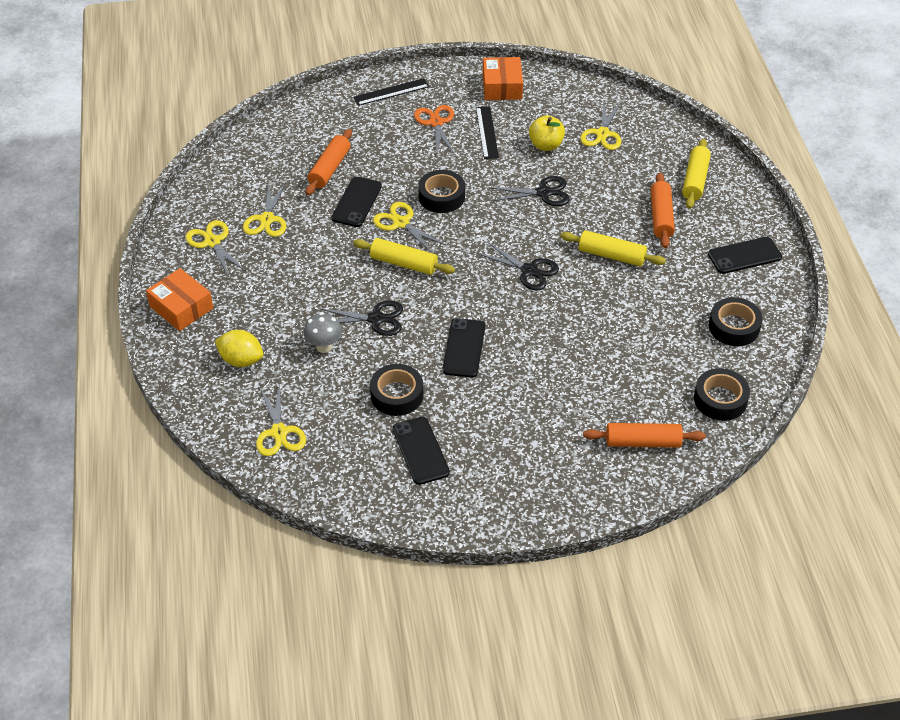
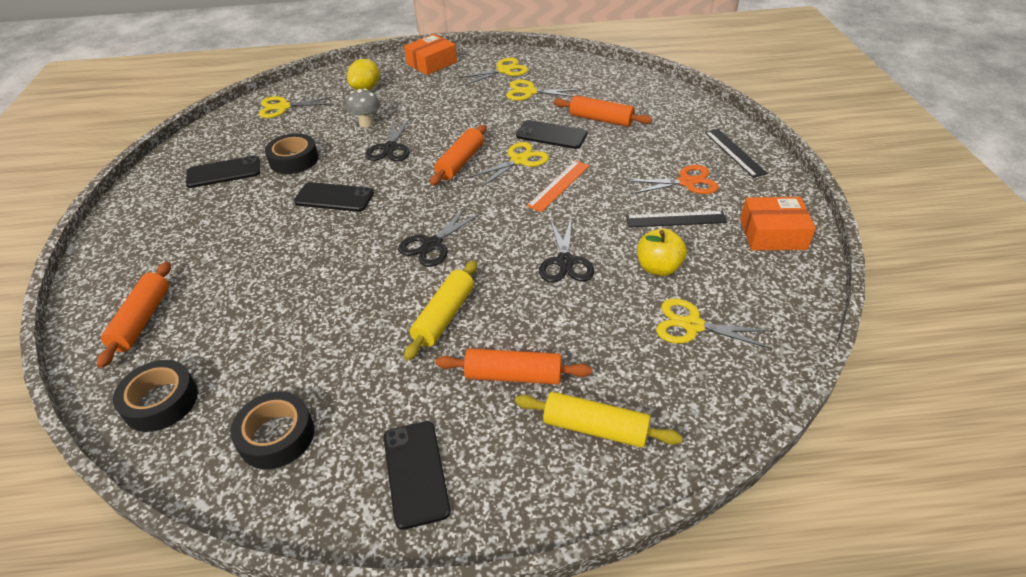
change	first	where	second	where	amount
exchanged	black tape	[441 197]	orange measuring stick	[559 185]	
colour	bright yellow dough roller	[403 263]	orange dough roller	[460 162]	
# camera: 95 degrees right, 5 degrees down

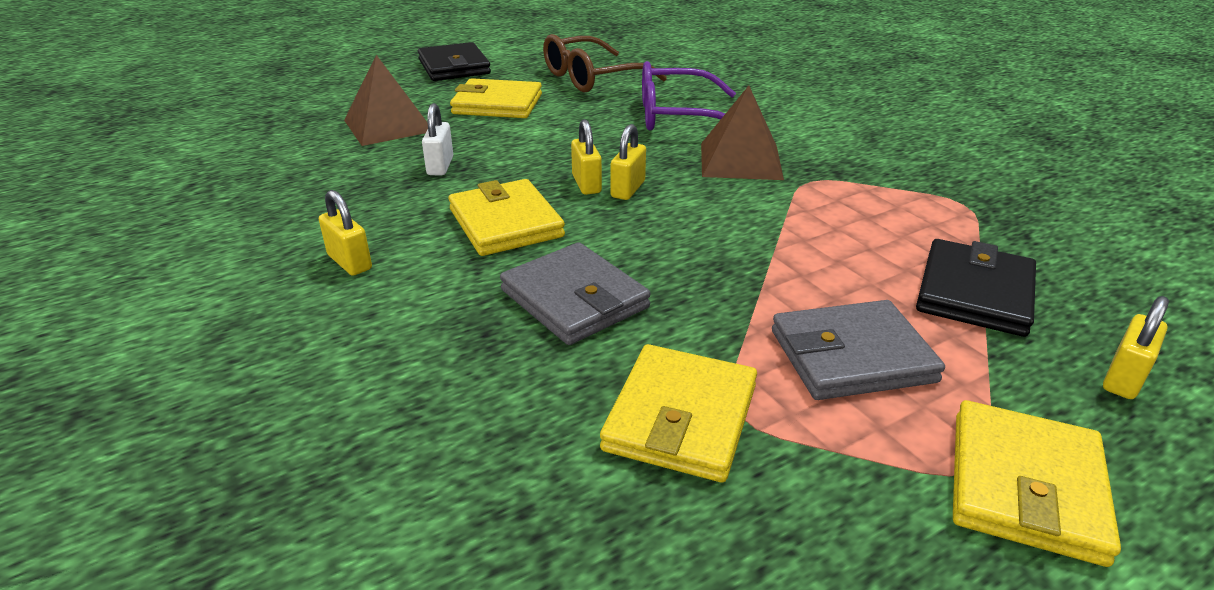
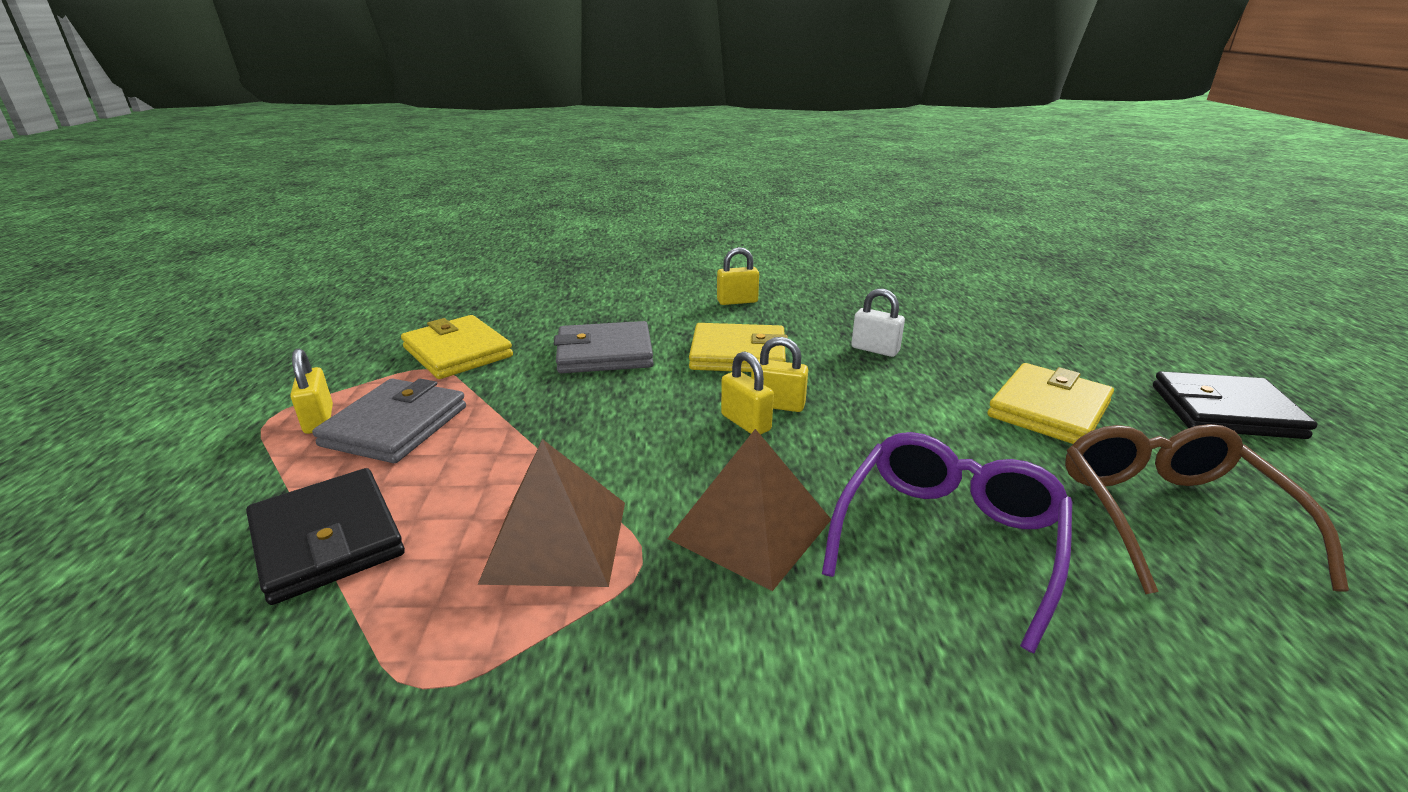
change	first	where	second	where	amount
missing	bright yellow card wallet	[1025 486]			
relocated	brown pyramid	[388 125]		[556 540]	
relocated	bright yellow lock	[1123 378]		[319 419]	
# camera: 120 degrees right, 5 degrees down

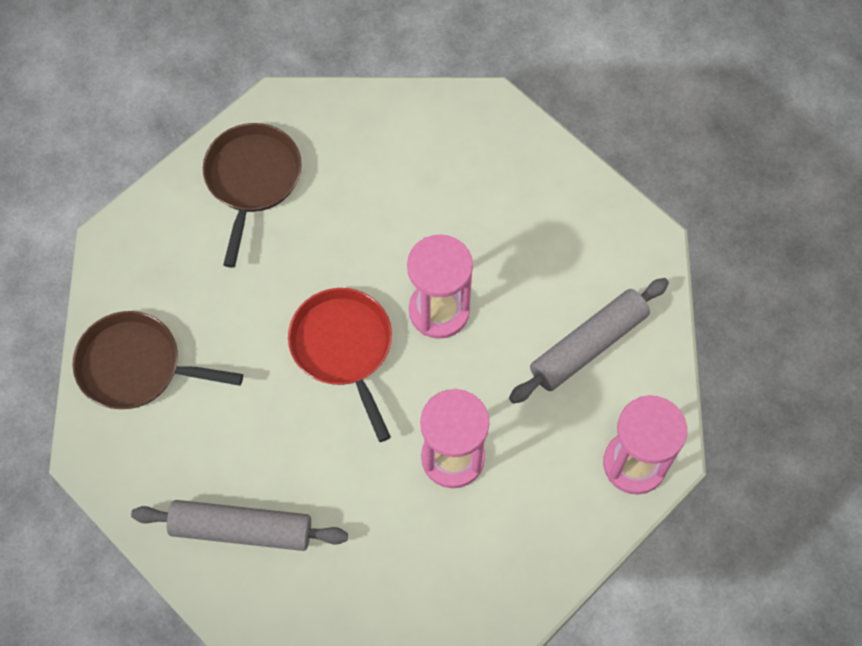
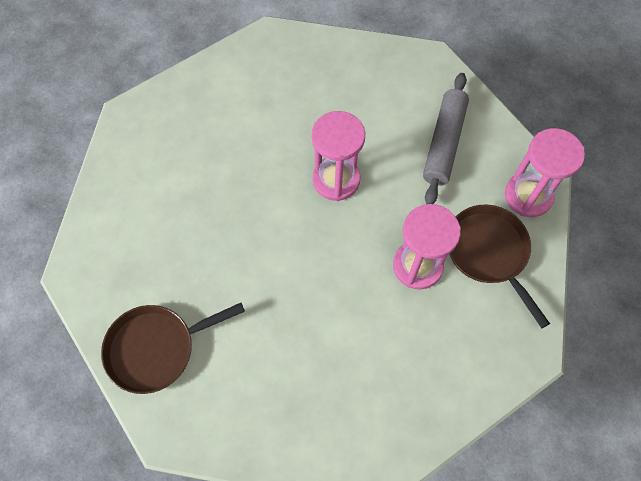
change	first	where	second	where	amount
missing	ash-grey dough roller	[241 529]			
missing	red skillet	[344 348]			
relocated	brown skillet	[252 180]		[489 253]	
# camera: 35 degrees left, 0 degrees up

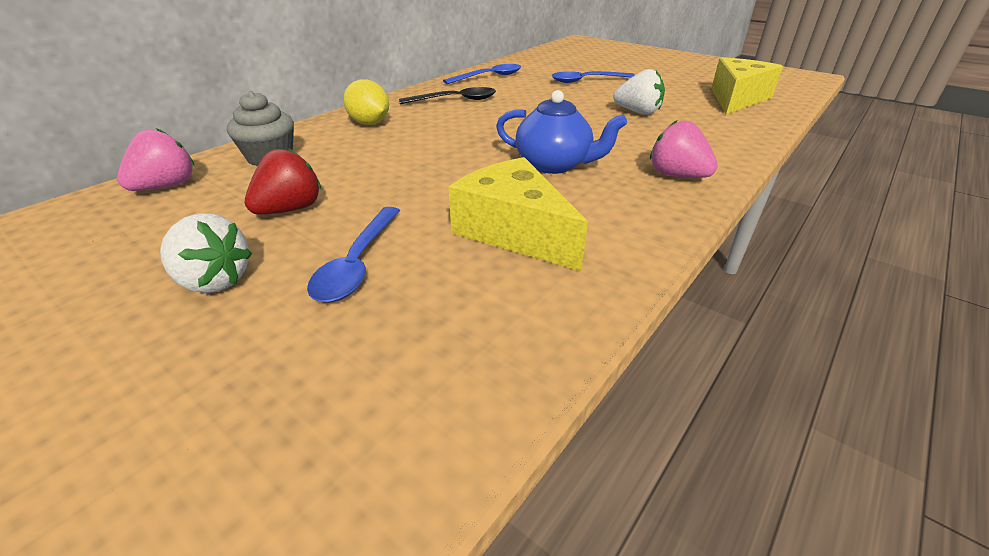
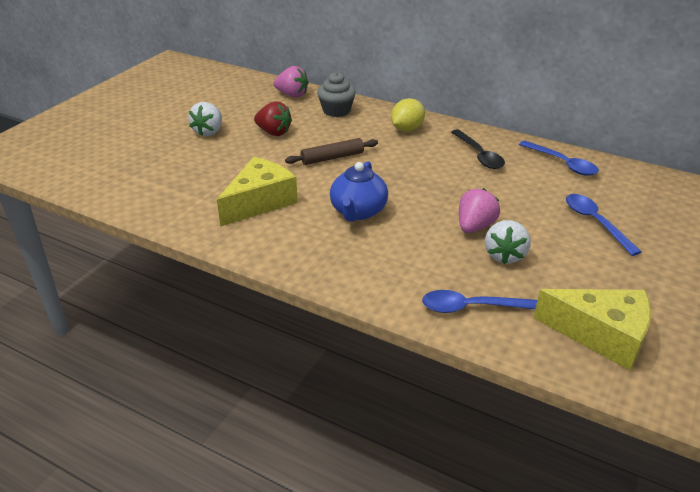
change	first	where	second	where	amount
appeared			brown dough roller	[332 158]	
relocated	cobalt tablespoon	[357 264]		[471 307]	
relocated	rosy toy strawberry	[676 176]		[474 226]	
# camera: 80 degrees right, 0 degrees up

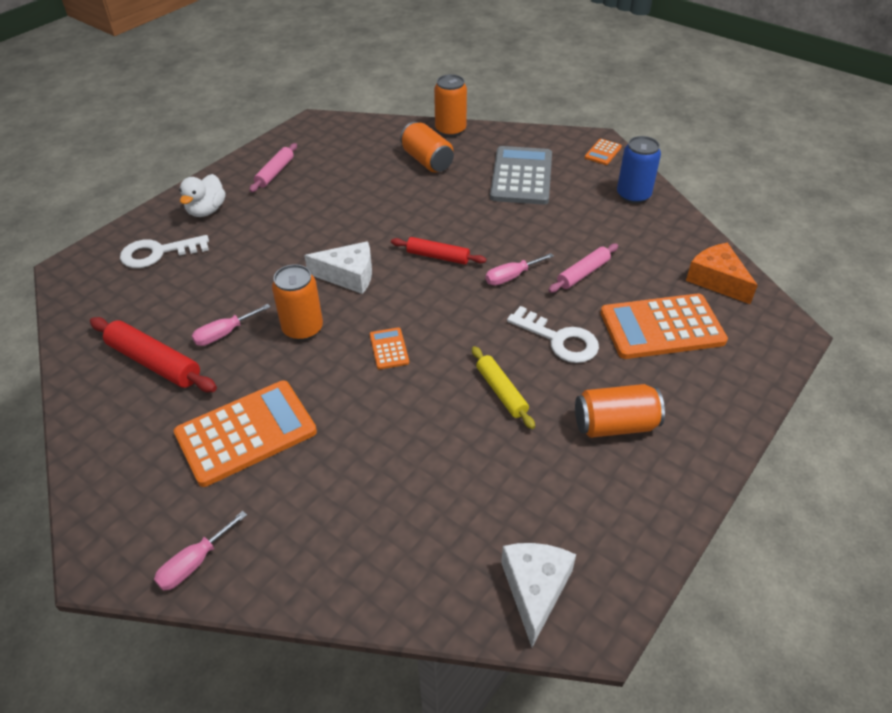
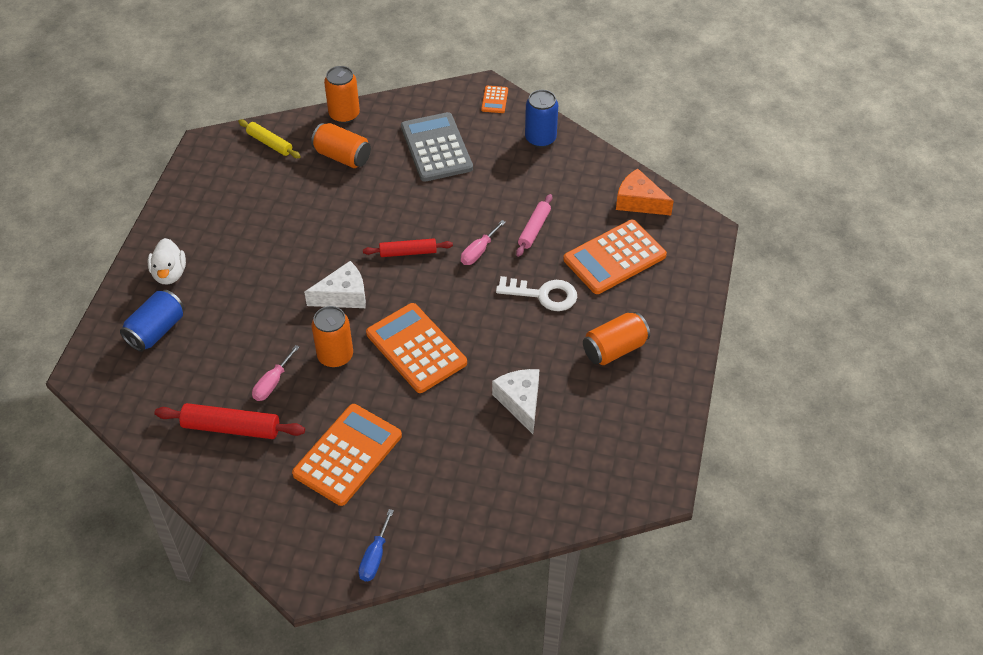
change	first	where	second	where	amount
missing	rosy dough roller	[275 173]			
relocated	bright yellow dough roller	[501 392]		[269 143]	
relocated	snow-white cheese	[535 589]		[520 402]	
exchanged	snow-white latchkey	[158 253]	cobalt tin	[156 331]	
colour	rosy hand screwdriver	[194 563]	cobalt hand screwdriver	[375 557]	
size	orange pocket calculator	[389 349]		[416 348]	x2.23
# camera: 25 degrees left, 5 degrees up

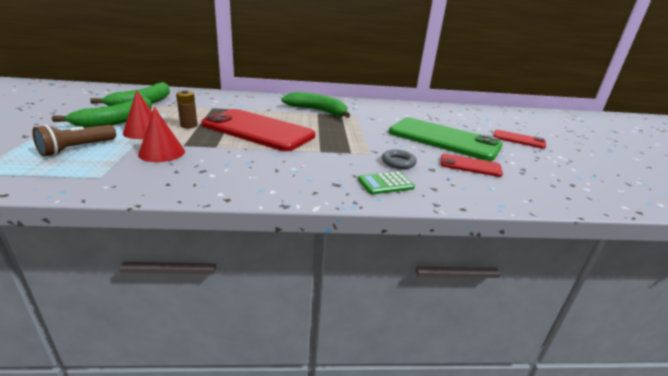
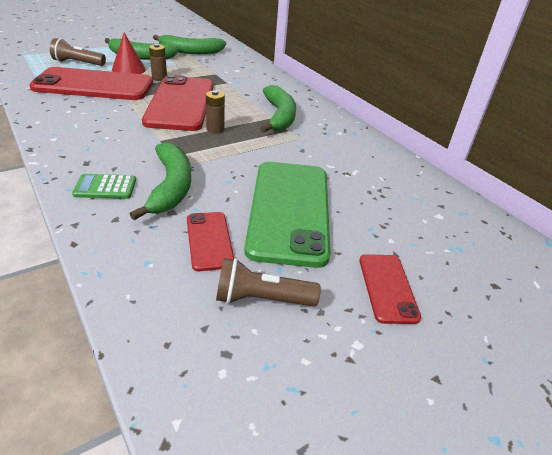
change	first	where	second	where	amount
appeared			brown AA battery	[215 129]	
appeared			brown torch	[261 299]	
exchanged	red solid cone	[162 153]	red phone	[94 85]	
exchanged	ash-grey torus	[398 162]	emerald banana fruit	[170 187]	
spun	emerald pocket calculator	[385 184]		[105 187]	45 degrees counterclockwise
# camera: 60 degrees right, 10 degrees up

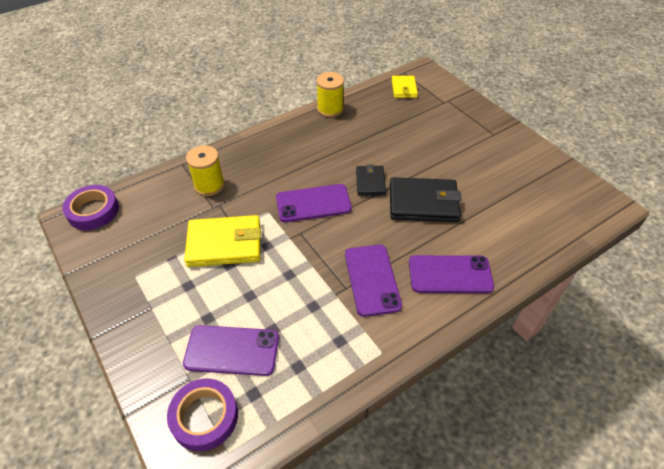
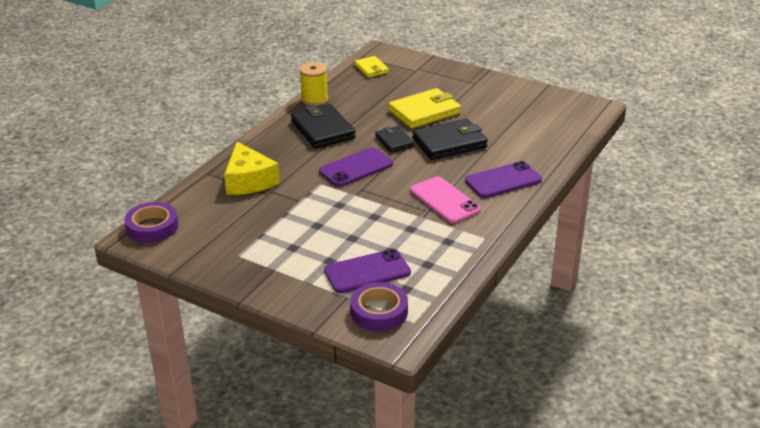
change	first	where	second	where	amount
appeared			black card wallet	[323 129]	
relocated	bright yellow card wallet	[224 244]		[424 112]	
exchanged	bright yellow spool	[209 185]	bright yellow cheese	[249 180]	
colour	violet phone	[372 279]	rosy phone	[445 200]	
# camera: 25 degrees left, 15 degrees down

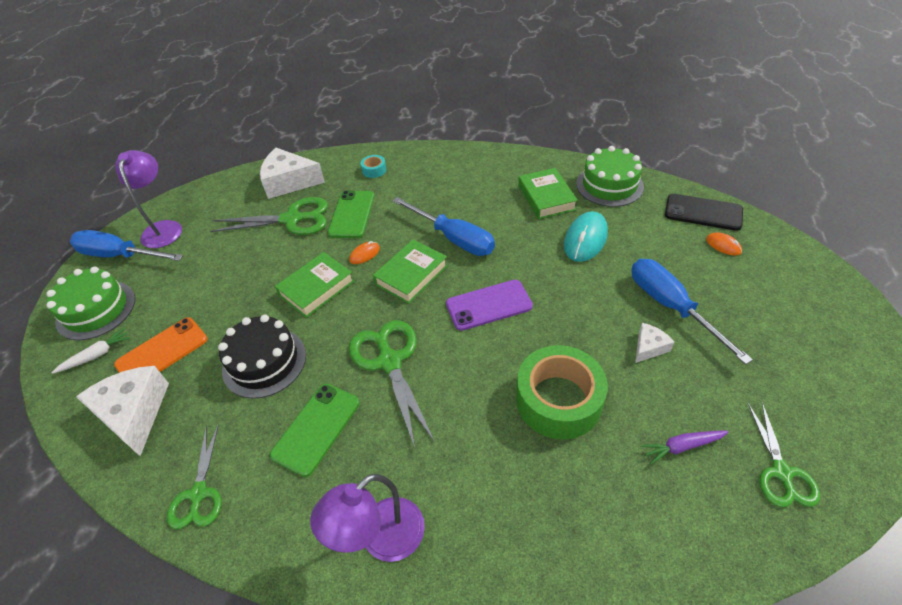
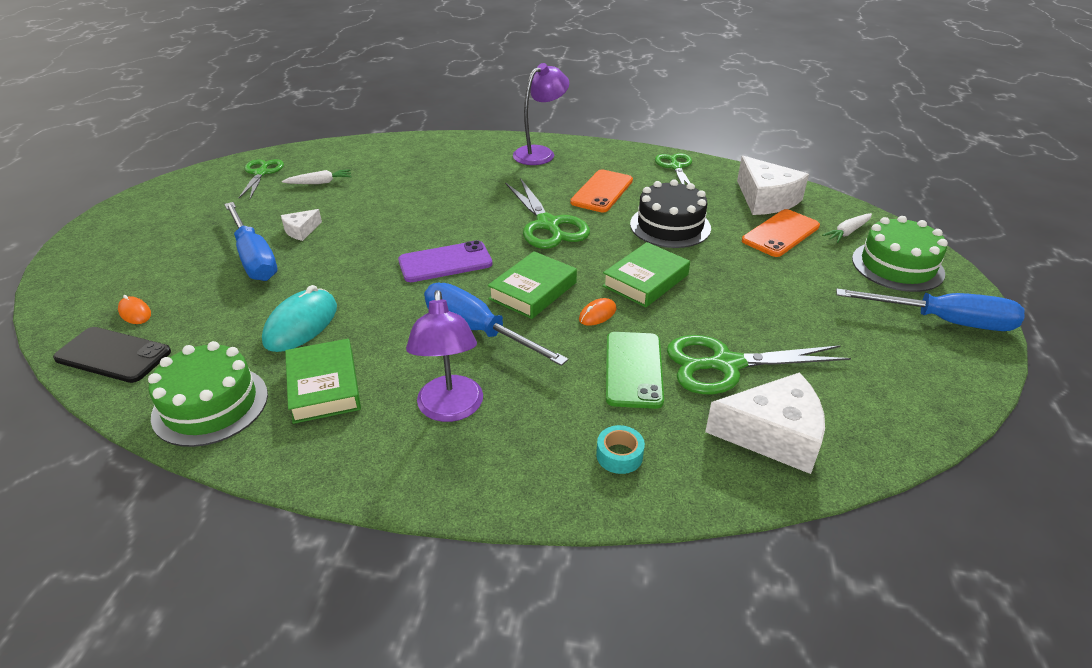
change	first	where	second	where	amount
missing	emerald tape	[558 400]			
relocated	violet desk lamp	[164 228]		[450 409]	
colour	emerald phone	[316 428]	orange phone	[602 191]	
colour	violet carrot	[682 447]	snow-white carrot	[320 182]	
# camera: 175 degrees right, 10 degrees down

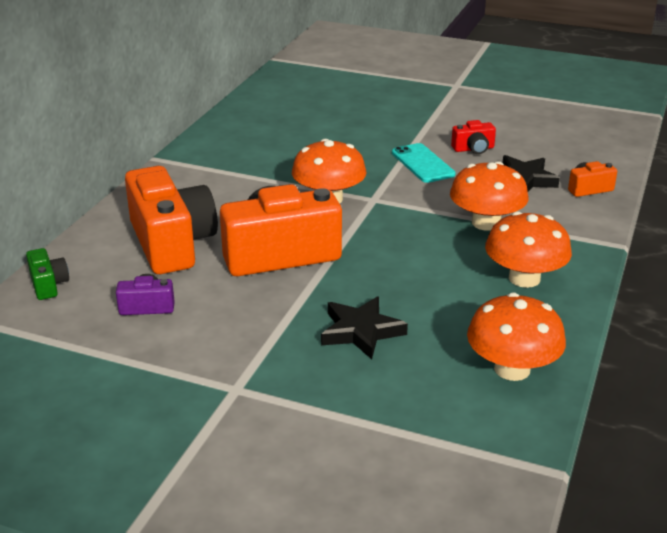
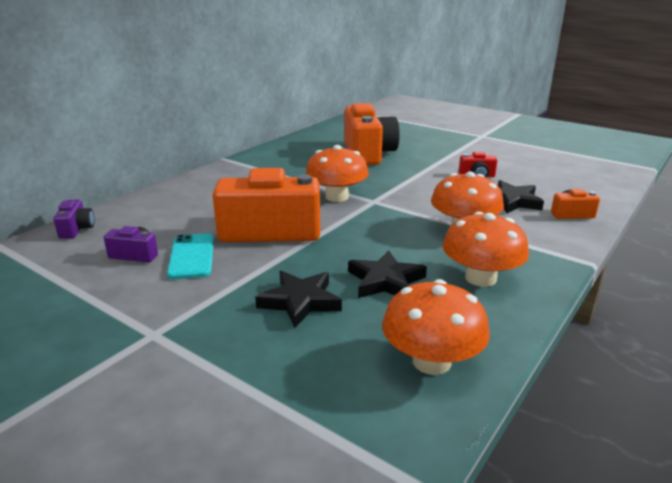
change	first	where	second	where	amount
appeared			black star shape	[385 281]	
relocated	orange photo camera	[171 243]		[368 153]	
relocated	teal phone	[423 163]		[192 256]	
colour	emerald photo camera	[48 284]	violet photo camera	[76 229]	
# camera: 15 degrees right, 5 degrees down

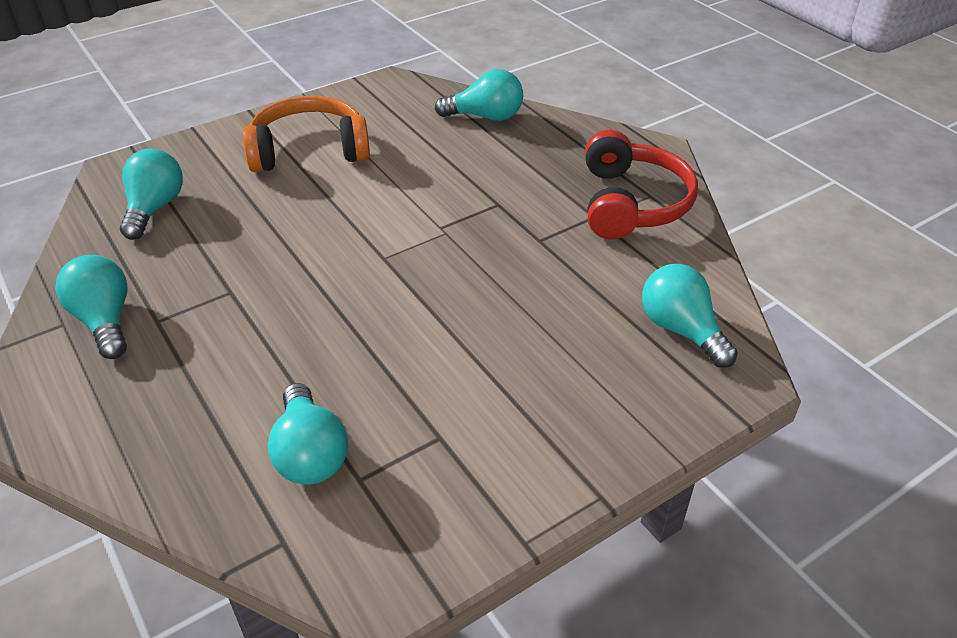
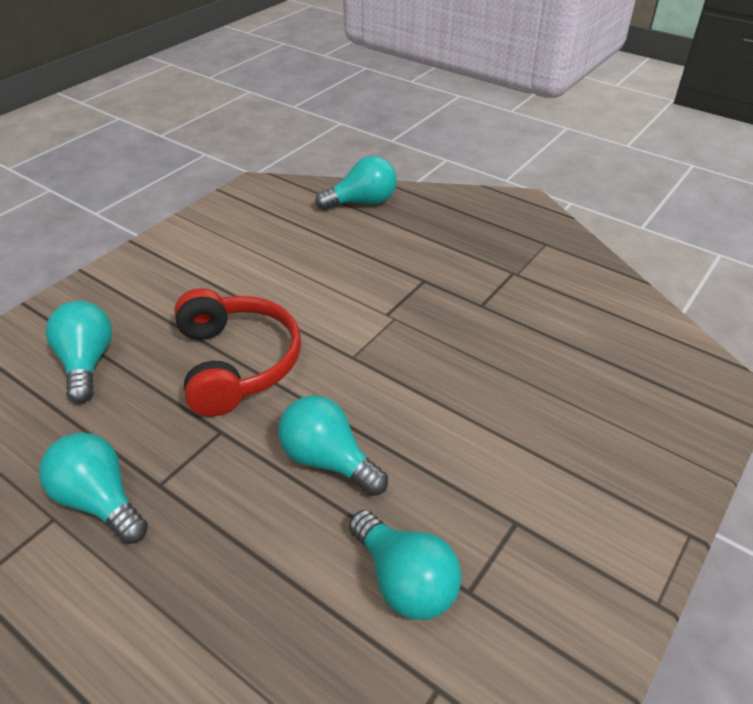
change	first	where	second	where	amount
missing	orange headset	[309 150]			
relocated	red headset	[631 203]		[236 363]	
relocated	teal bulb	[681 330]		[328 460]	
# camera: 20 degrees left, 0 degrees up

